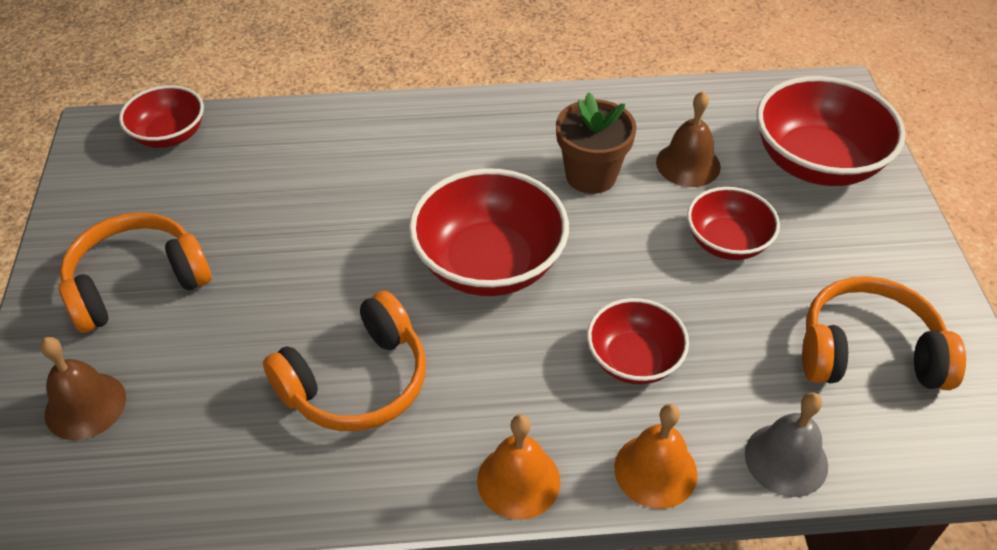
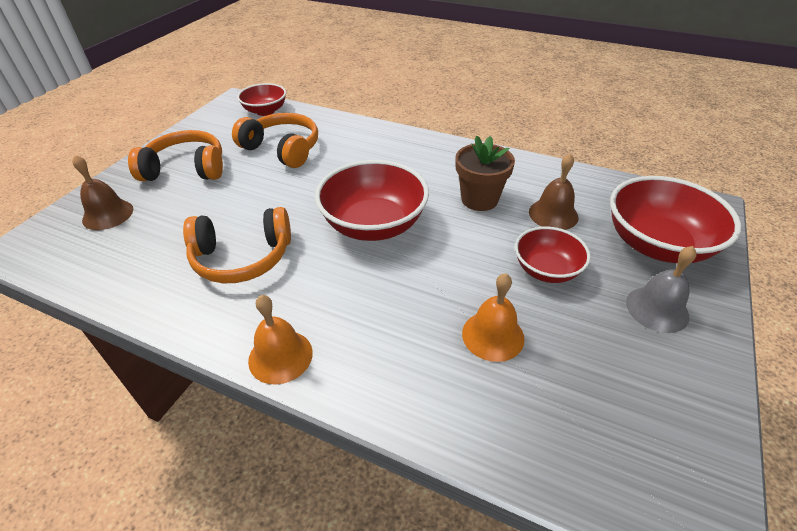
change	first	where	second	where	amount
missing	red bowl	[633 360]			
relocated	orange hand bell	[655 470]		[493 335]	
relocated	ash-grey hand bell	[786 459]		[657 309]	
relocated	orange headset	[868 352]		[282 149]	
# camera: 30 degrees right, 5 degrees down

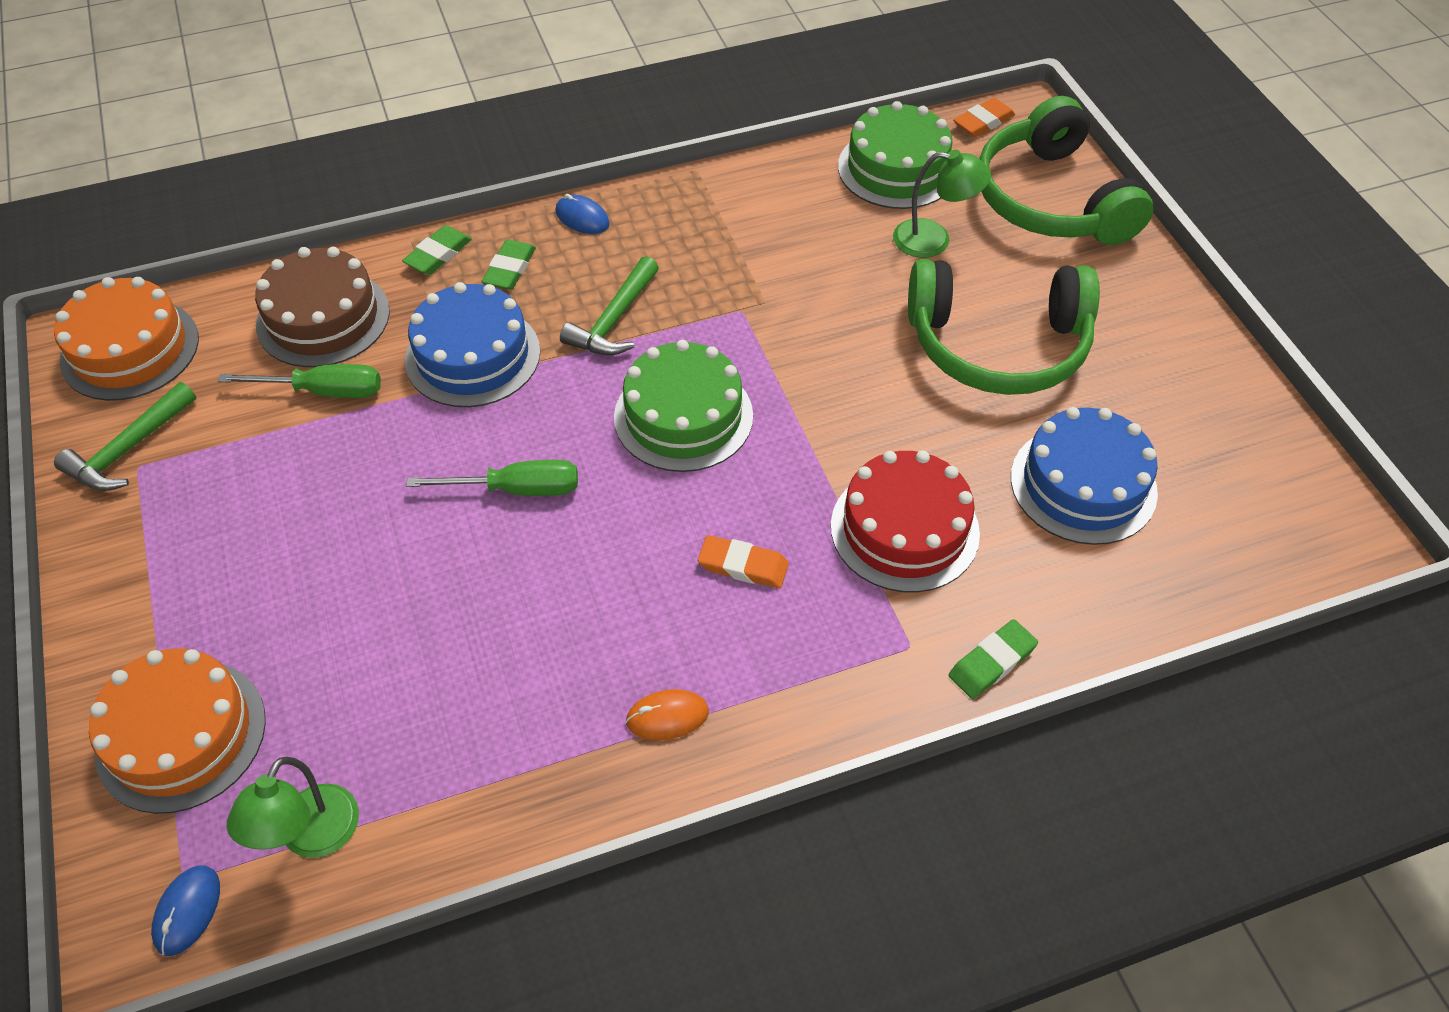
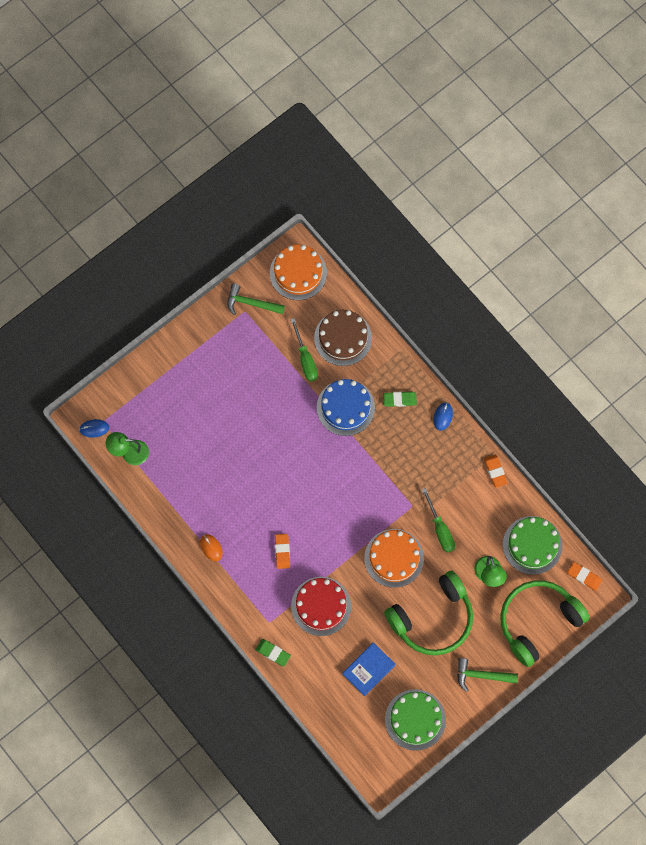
change	first	where	second	where	amount
missing	emerald eraser	[438 254]			
appeared			orange eraser	[495 471]	
relocated	orange gateau	[181 735]		[394 558]	
relocated	emerald hand screwdriver	[516 489]		[440 529]	
relocated	emerald hammer	[614 320]		[481 675]	
relocated	emerald gateau	[683 416]		[415 719]	
exchanged	cobalt gateau	[1083 484]	cobalt hardback	[368 669]	
spun	emerald headset	[998 345]		[433 619]	105 degrees counterclockwise
# camera: 70 degrees right, 20 degrees up

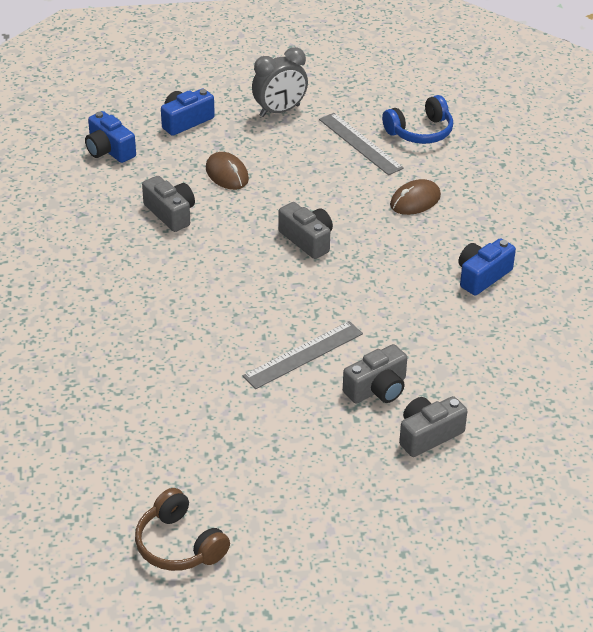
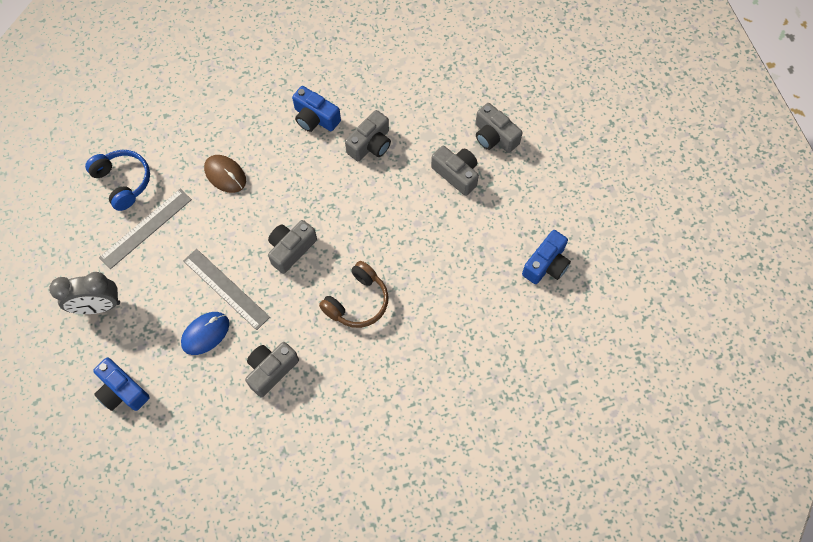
change	first	where	second	where	amount
appeared			ash-grey photo camera	[370 144]	
relocated	cobalt photo camera	[109 150]		[546 264]	
relocated	brown headset	[179 545]		[357 302]	
relocated	ash-grey measuring stick	[303 355]		[226 288]	
colour	brown computer mouse	[227 174]	cobalt computer mouse	[205 334]	
spun	ash-grey clock	[279 111]		[98 306]	120 degrees clockwise
# camera: 100 degrees left, 25 degrees up

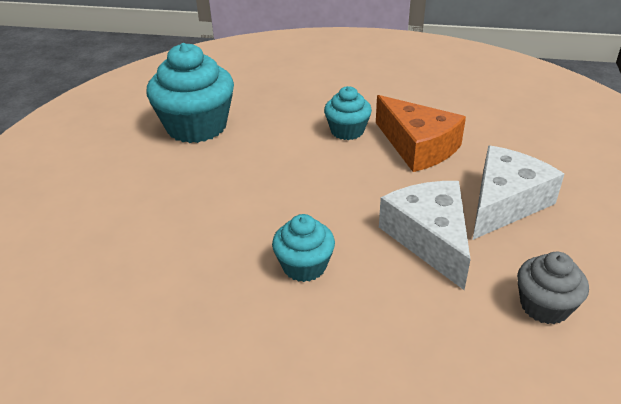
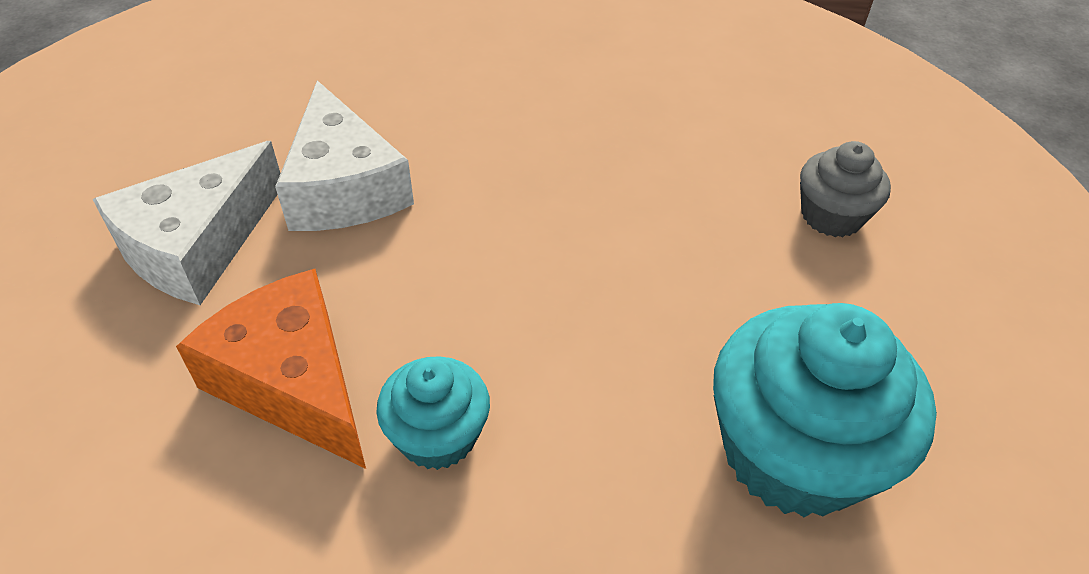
change	first	where	second	where	amount
missing	teal muffin	[304 266]			
relocated	ash-grey muffin	[544 306]		[831 216]	
# camera: 175 degrees right, 10 degrees up

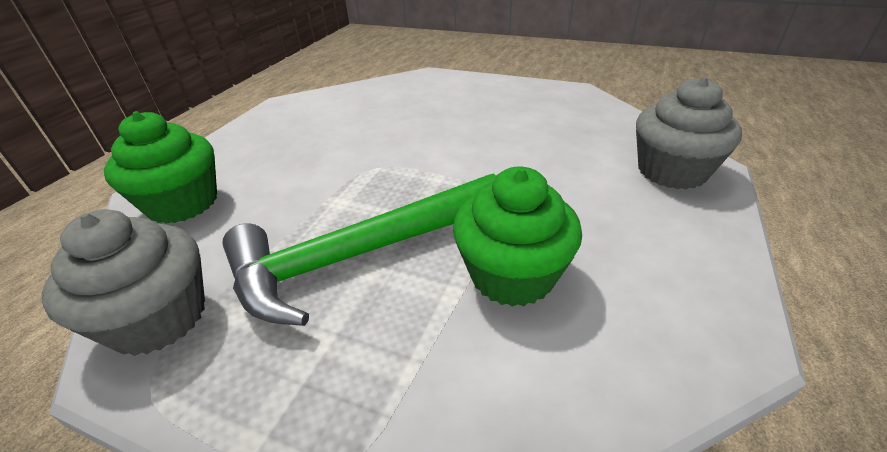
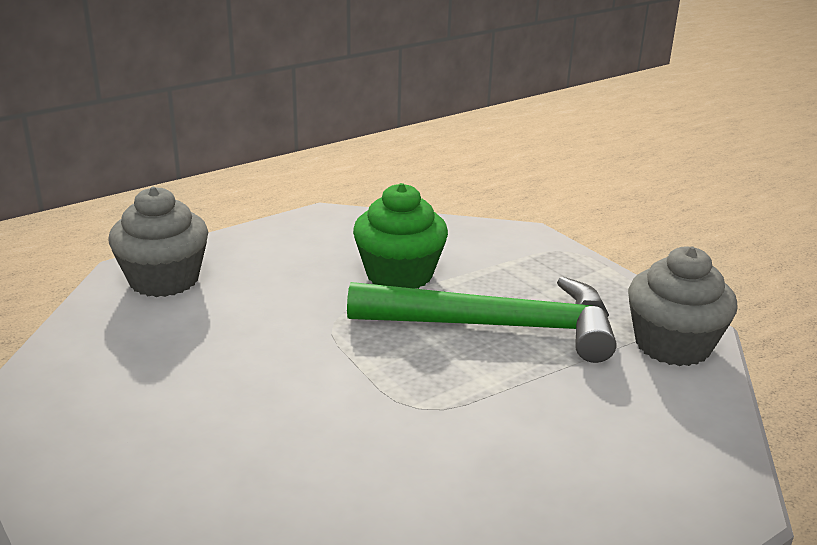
change	first	where	second	where	amount
missing	emerald muffin	[183 203]			
# camera: 150 degrees left, 10 degrees down

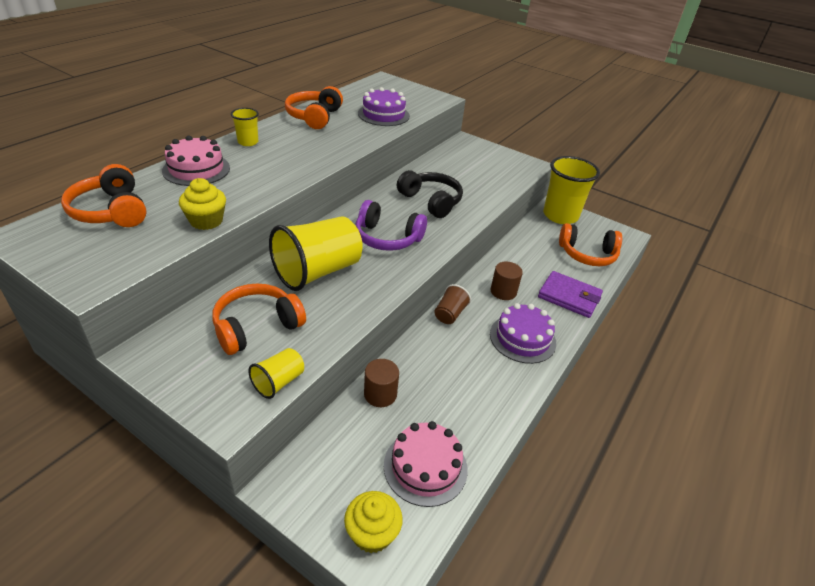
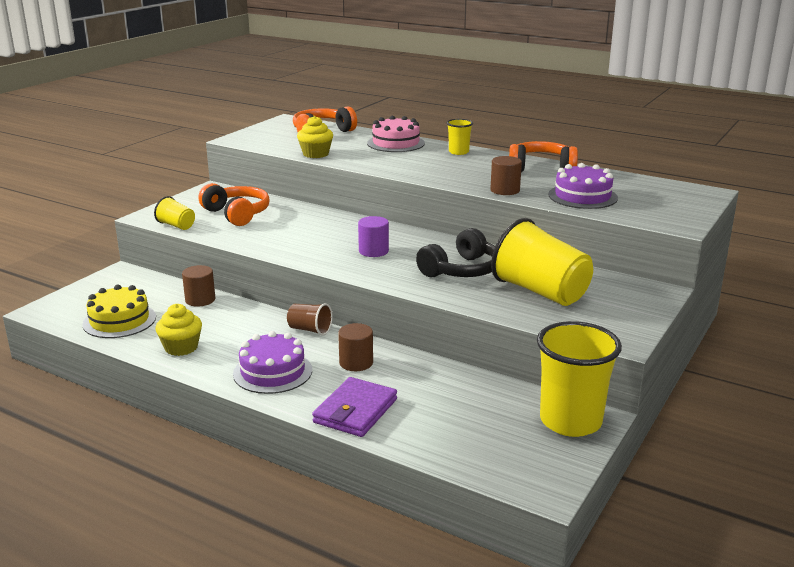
change	first	where	second	where	amount
missing	orange headset	[587 254]			
appeared			brown cylinder shape	[505 190]	
relocated	bright yellow beaker	[317 272]		[540 292]	
relocated	bright yellow muffin	[372 533]		[181 347]	
exchanged	violet headset	[387 238]	violet cylinder shape	[373 251]	
colour	rosy gateau	[425 467]	bright yellow gateau	[119 320]	
# camera: 90 degrees right, 15 degrees down

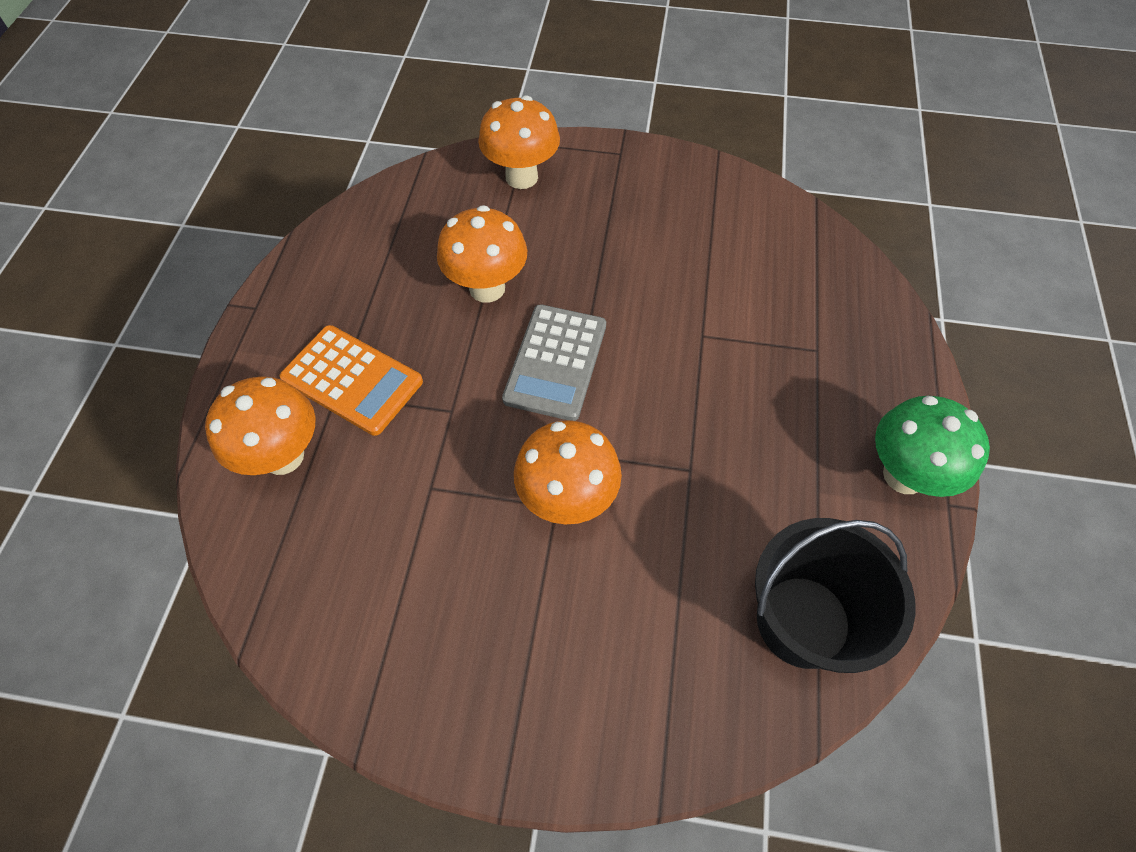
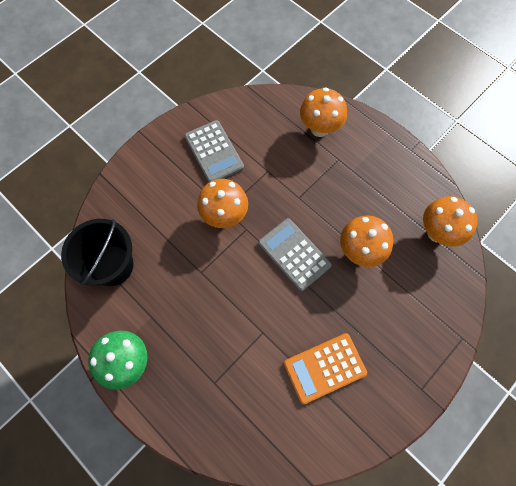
change	first	where	second	where	amount
appeared			ash-grey pocket calculator	[214 152]	
relocated	orange pocket calculator	[352 380]		[324 368]	
relocated	orange mushroom	[521 177]		[437 233]	
# camera: 125 degrees right, 10 degrees up

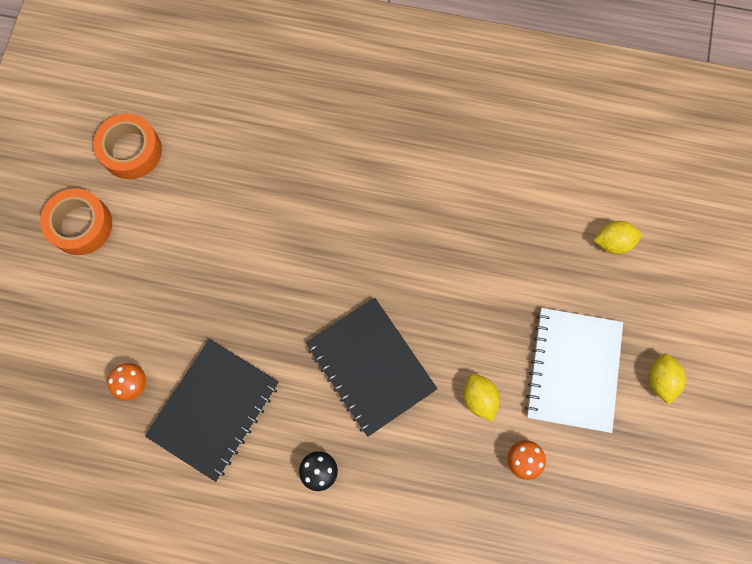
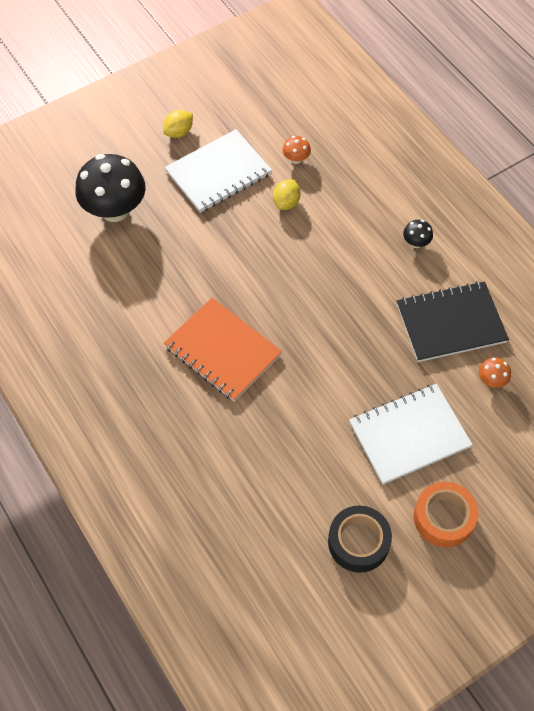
change	first	where	second	where	amount
missing	black notepad	[371 366]			
appeared			orange notepad	[223 351]	
appeared			snow-white notepad	[409 435]	
exchanged	bright yellow toy lemon	[612 242]	black mushroom	[115 210]	
colour	orange tape	[131 151]	black tape	[358 542]	
# camera: 135 degrees left, 15 degrees down

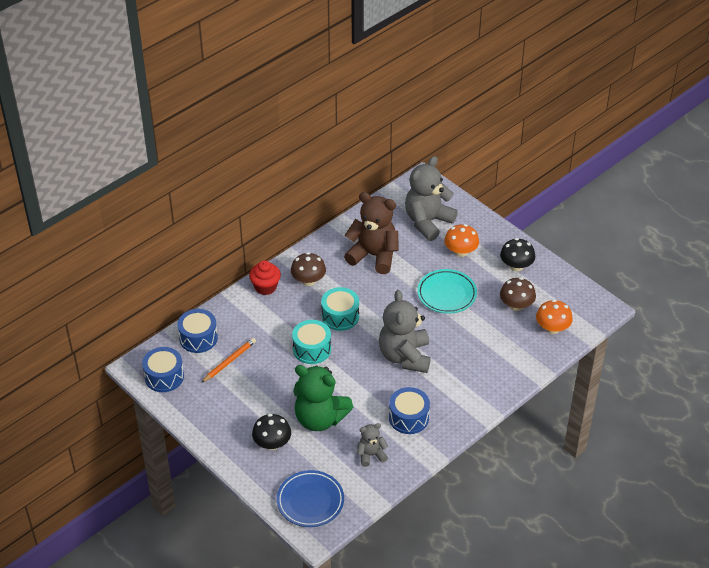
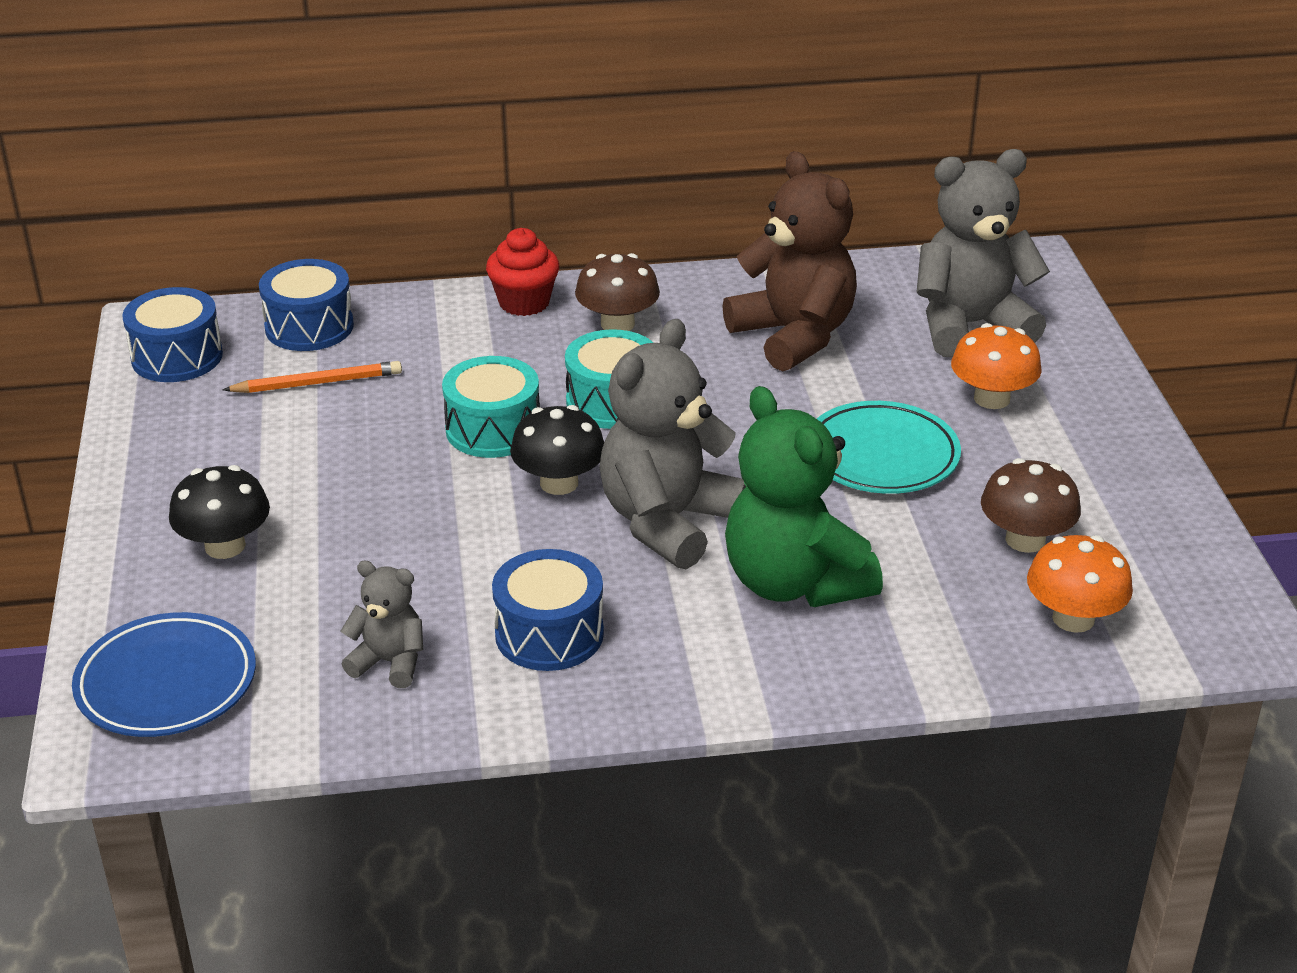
change	first	where	second	where	amount
relocated	emerald teddy	[320 418]		[794 583]	
relocated	black mushroom	[516 266]		[559 483]	
# camera: 35 degrees right, 10 degrees down

